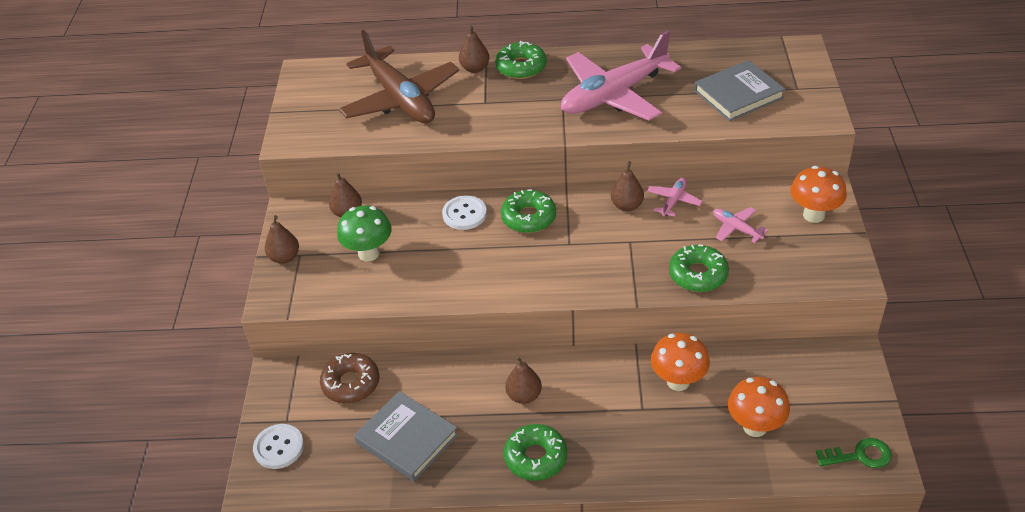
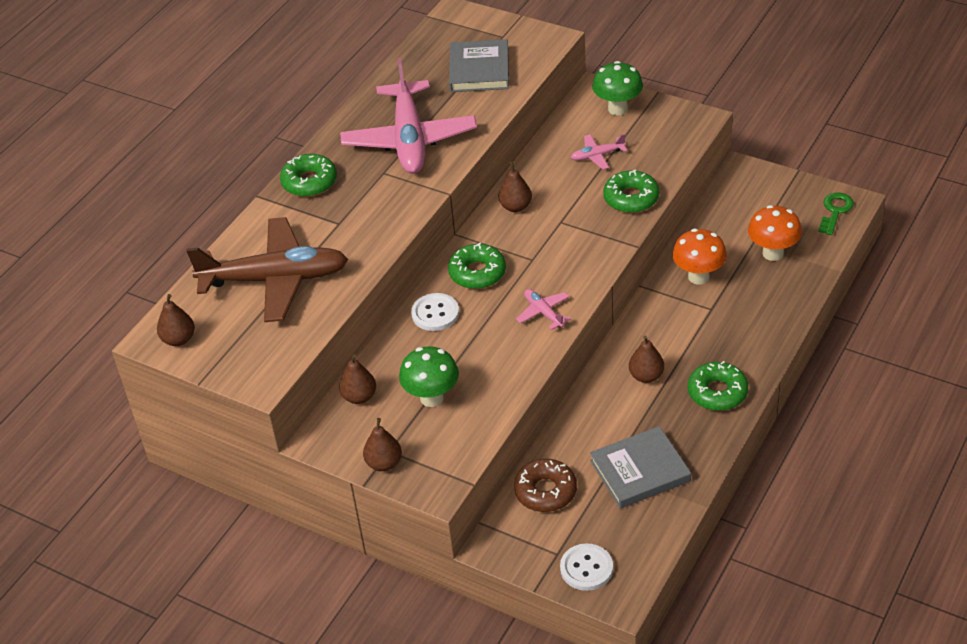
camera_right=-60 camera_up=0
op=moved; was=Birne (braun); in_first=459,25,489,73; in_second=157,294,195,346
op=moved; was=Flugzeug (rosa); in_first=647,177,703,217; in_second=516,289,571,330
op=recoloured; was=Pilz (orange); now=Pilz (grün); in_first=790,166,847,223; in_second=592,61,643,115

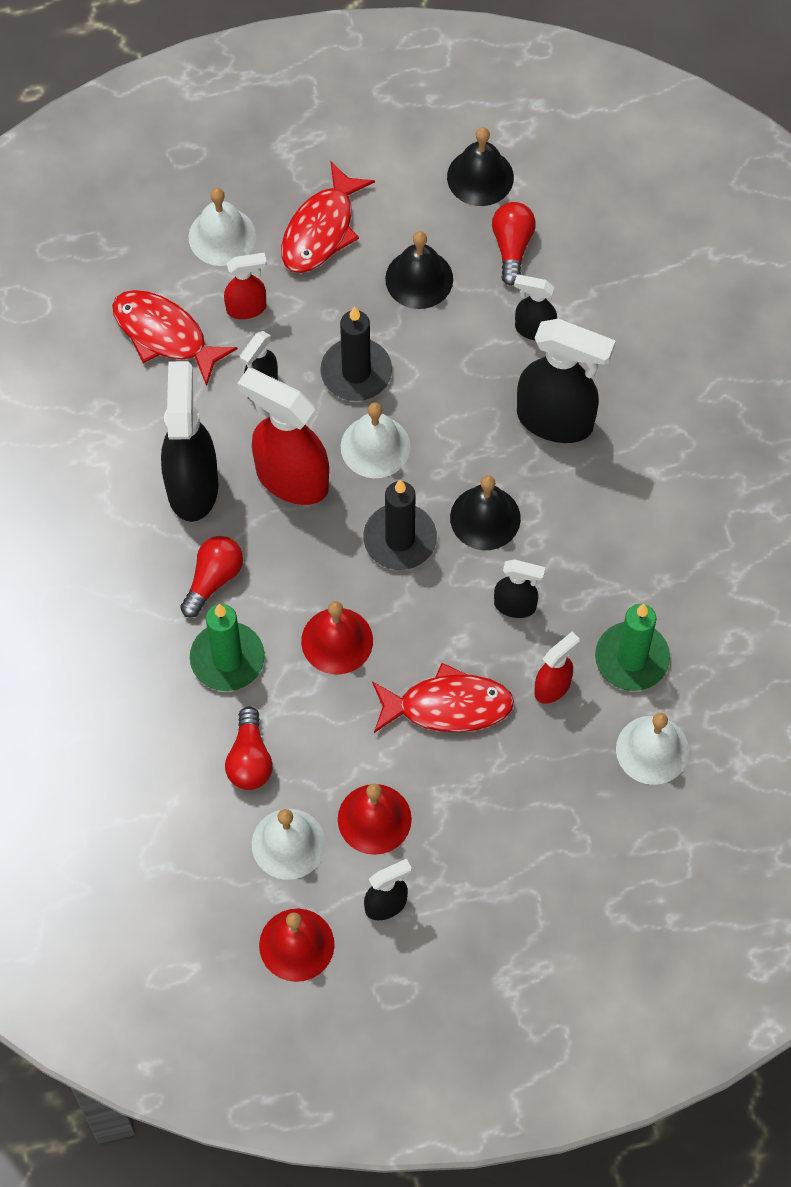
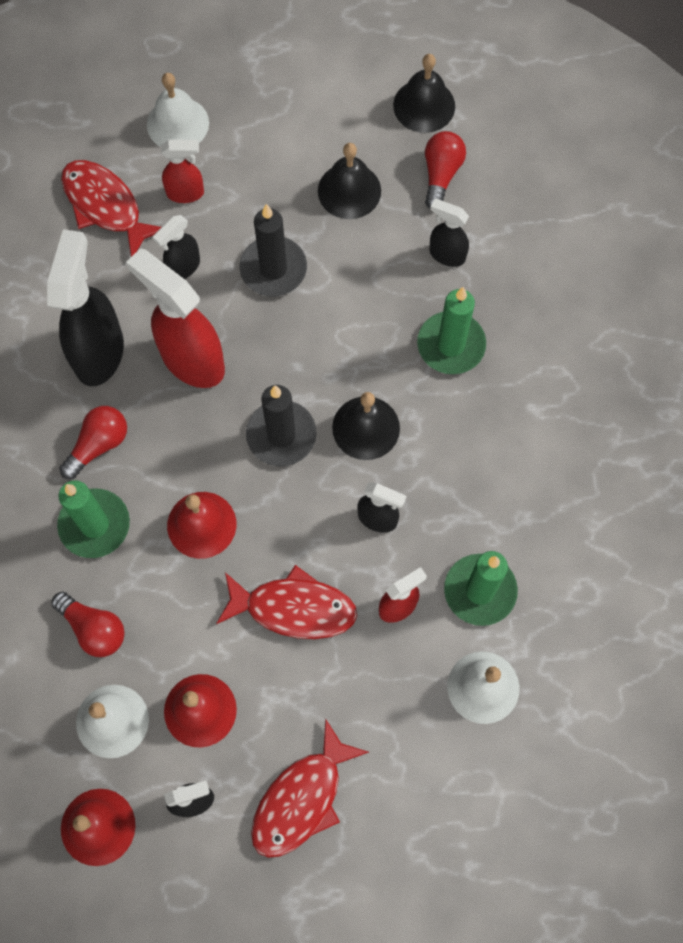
camera_right=10 camera_up=5
op=removed; was=Glocke (weiß); in_first=341,402,410,478
op=moved; was=Fisch (rot); in_first=281,162,375,273; in_second=251,718,369,858
op=replaced; was=Sprühflasche (schwarz); now=Kerze (grün); in_first=517,319,616,443; in_second=417,287,486,374
op=turned; was=Glühbirne (rot); in_first=225,707,273,790; in_second=51,592,125,657; clockwise=-60

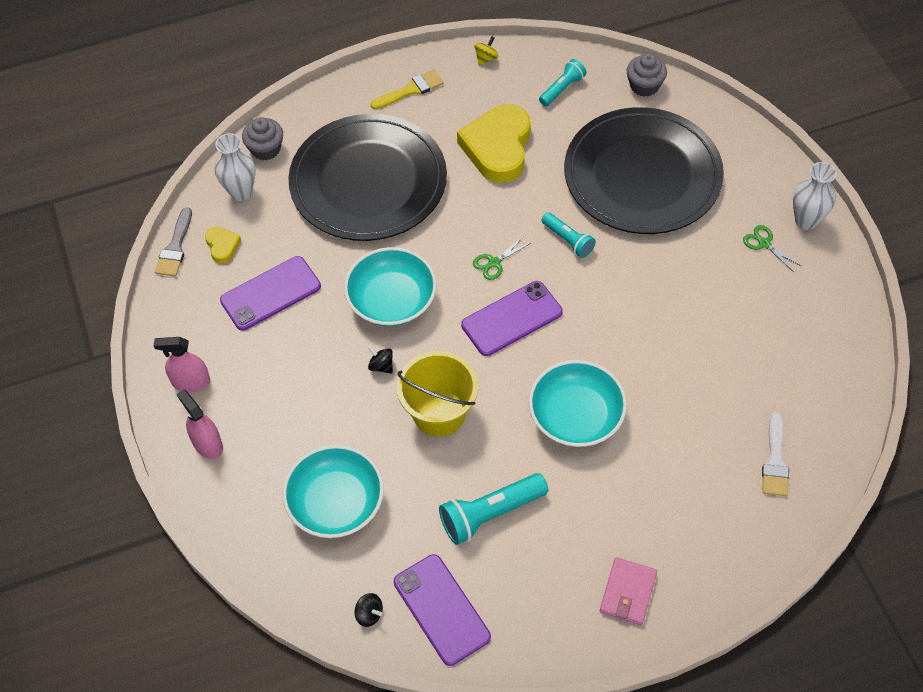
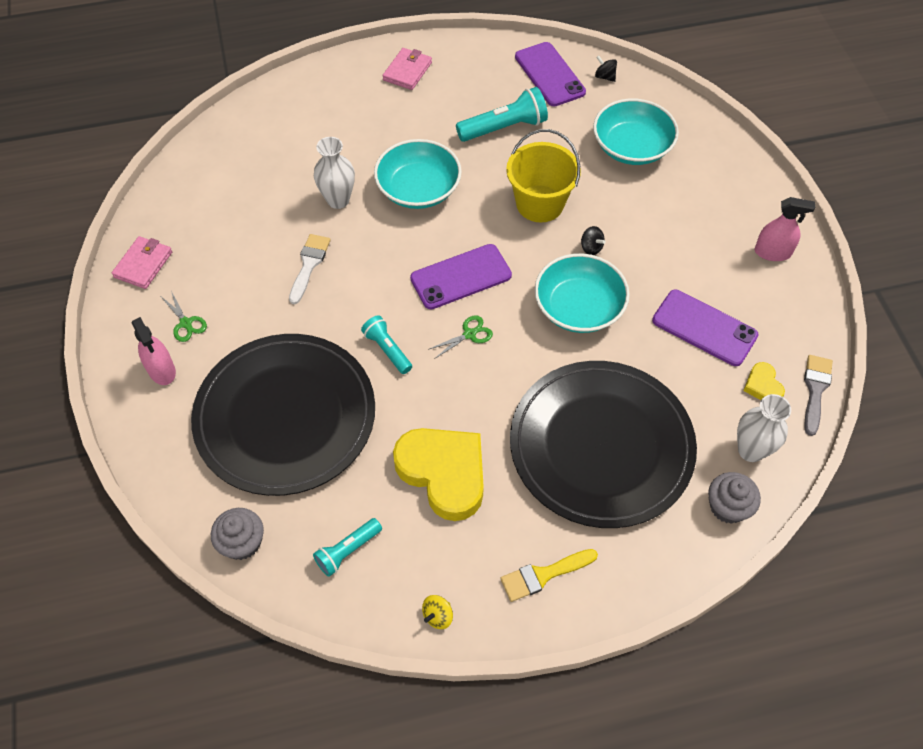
camera_right=-175 camera_up=0
op=added; now=Geldbörse (rosa); in_second=112,236,172,289
op=moved; was=Sprühflasche (rosa); in_first=177,389,223,459; in_second=132,317,176,385
op=moved; was=Pinsel (weiß); in_first=762,412,789,496; in_second=289,234,331,304
op=moved; was=Vase (weiß); in_first=793,162,837,230; in_second=314,137,355,209
op=turned; was=Handy (lila); in_first=220,256,321,331; in_second=652,290,758,366; clockwise=60
op=turned; was=Herz (gelb); in_first=457,104,531,183; in_second=393,428,484,521; clockwise=-60

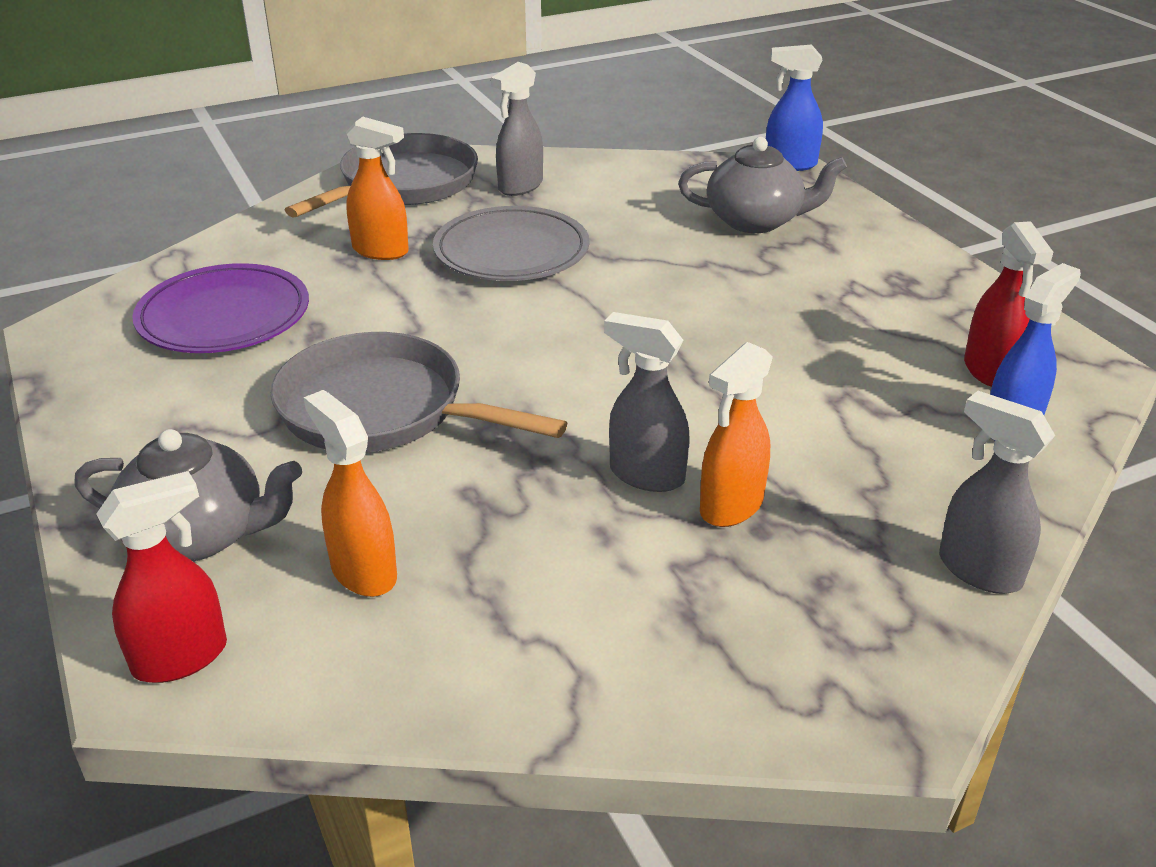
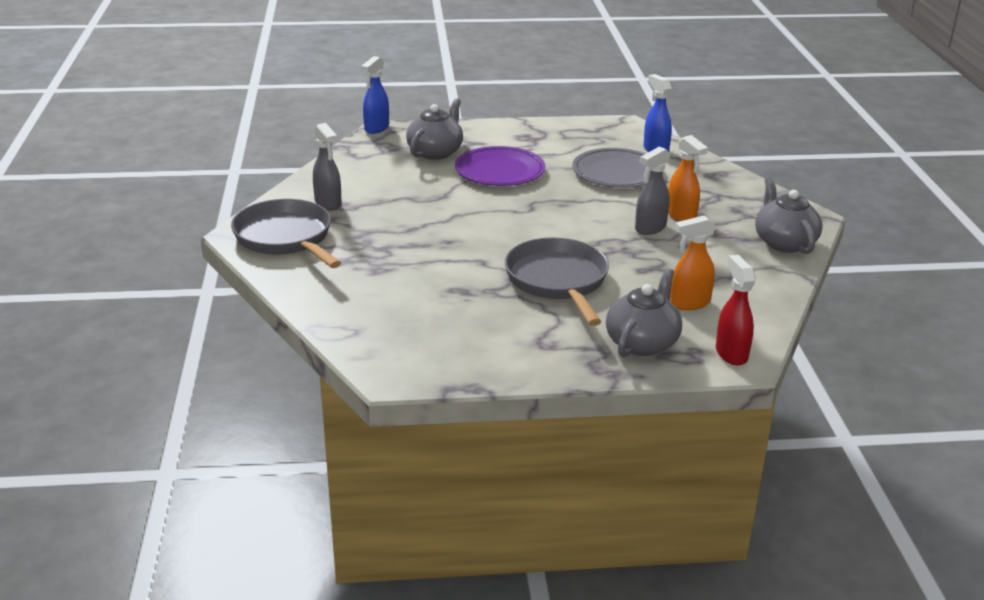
camera_right=-70 camera_up=-5
op=removed; was=Sprühflasche (orange); in_first=345,117,409,260
op=removed; was=Sprühflasche (grau); in_first=939,391,1055,594
op=removed; was=Sprühflasche (rot); in_first=964,221,1053,387
op=added; now=Teekanne (grau); in_second=755,177,823,254
op=moved; was=Teller (lila); in_first=132,263,309,353; in_second=455,146,545,186
op=moved; was=Teller (grau); in_first=433,206,589,281; in_second=572,148,663,188
op=turned; was=Pfanne (grau); in_first=270,332,567,452; in_second=505,237,609,326; clockwise=120

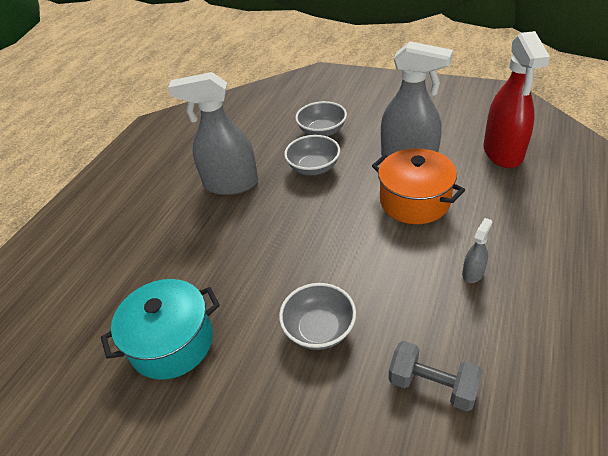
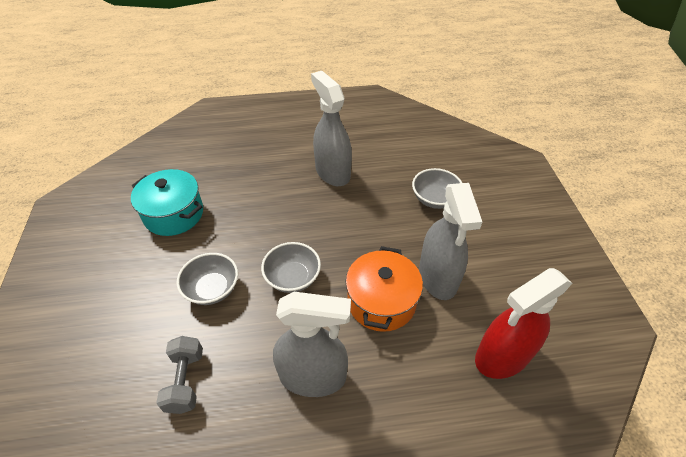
camera_right=55 camera_up=5
op=moved; was=Schüssel (grau); in_first=284,135,340,175; in_second=261,242,321,293
op=resized; was=Sprühflasche (grau); in_first=462,218,492,283; in_second=273,292,351,397; ratio=2.34

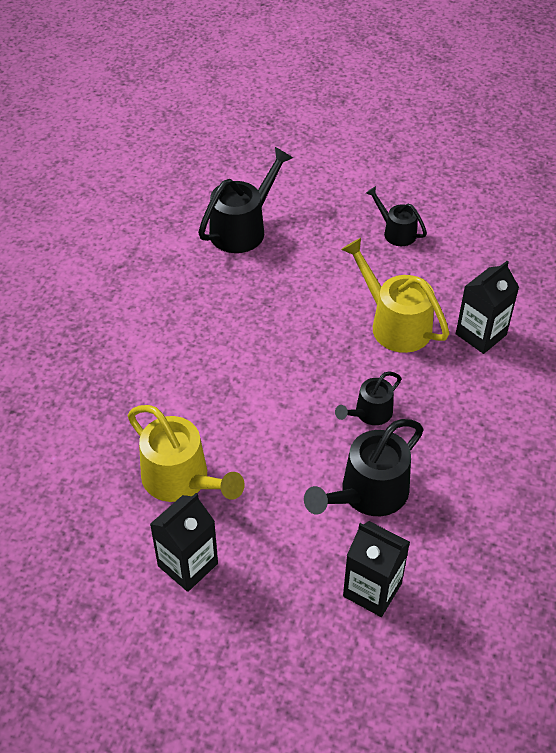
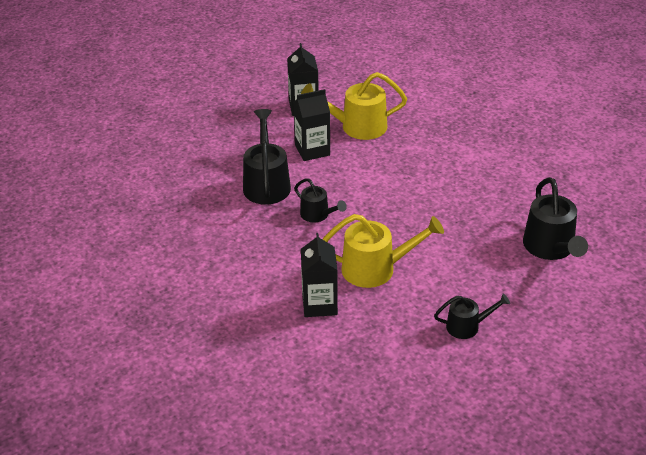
camera_right=130 camera_up=-10
op=moved; was=Getränkekarton (schwarz); in_first=343,521,410,617; in_second=293,89,330,161
op=turned; was=Gießkanne (schwarz); in_first=335,372,401,425; in_second=294,178,347,223; clockwise=135

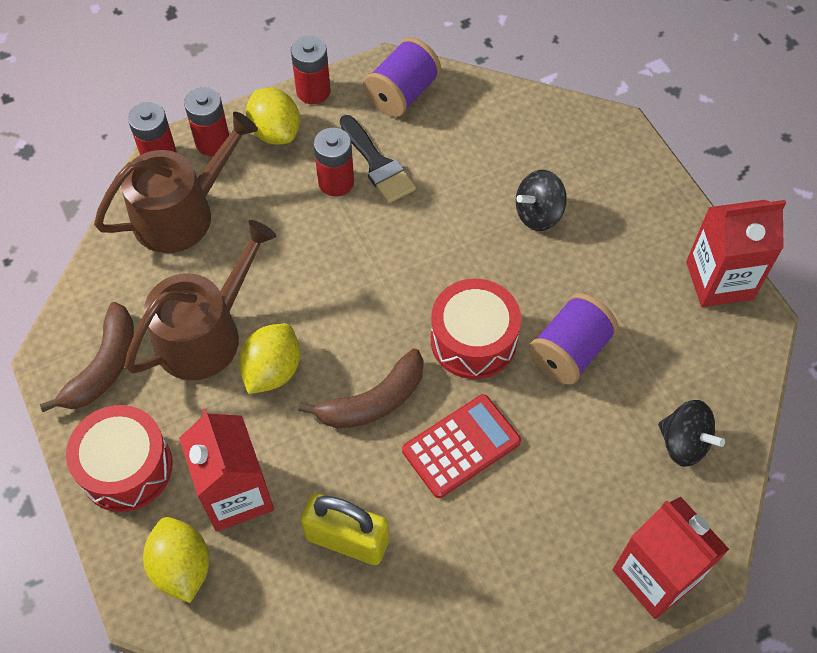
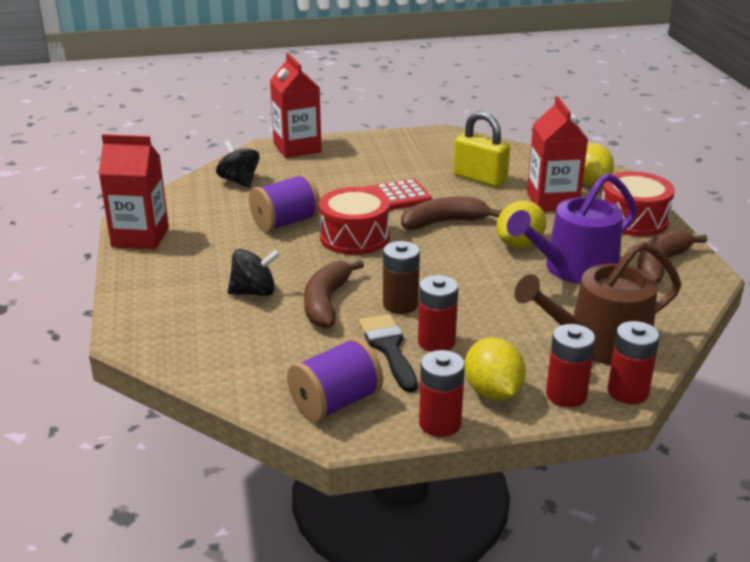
camera_right=-165 camera_up=-30
op=added; now=Banane (braun); in_second=304,260,364,328
op=added; now=Batterie (braun); in_second=383,241,420,314
op=recoloured; was=Gießkanne (braun); now=Gießkanne (lila); in_first=125,220,276,380; in_second=507,173,637,284

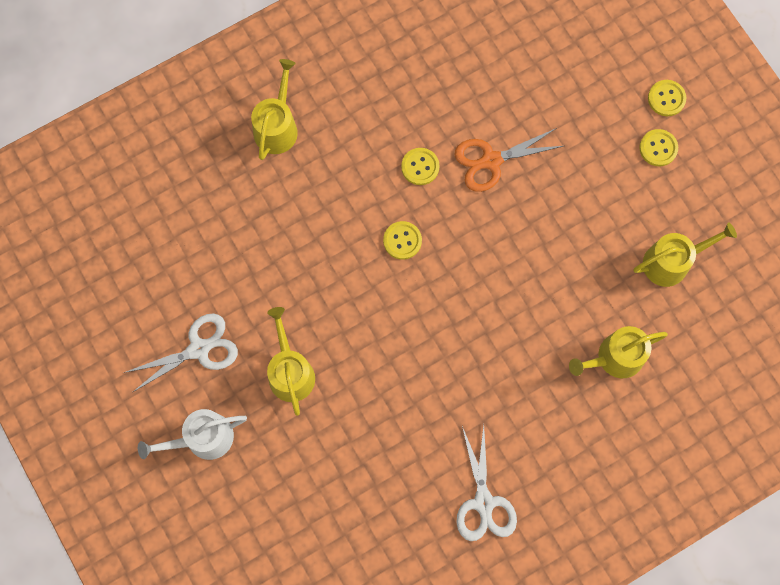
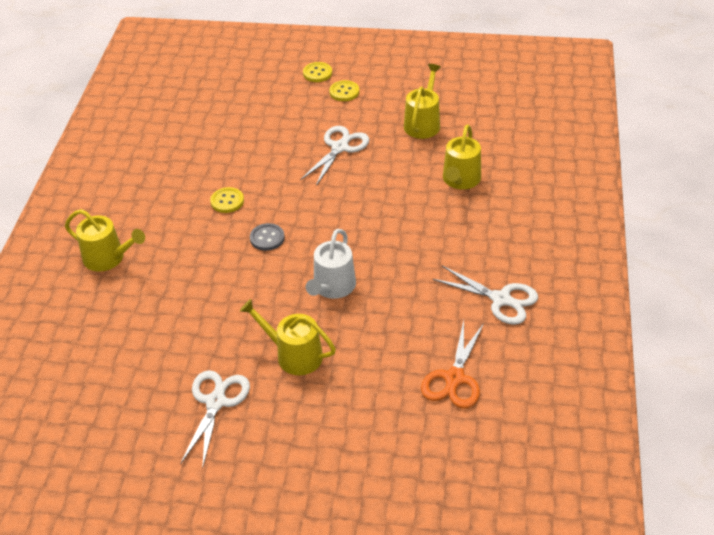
camera_right=-50 camera_up=-30
op=added; now=Schere (weiß); in_second=300,126,370,186
op=moved; was=Gießkanne (weiß); in_first=138,409,247,460; in_second=306,229,356,299
op=moved; was=Schere (orange); in_first=454,128,563,192; in_second=421,321,484,409
op=recoloured; was=Knopf (gelb); now=Knopf (grau); in_first=383,221,422,260; in_second=250,223,285,251
op=turned; was=Gießkanne (gelb); in_first=251,59,298,160; in_second=65,209,145,271; clockwise=150

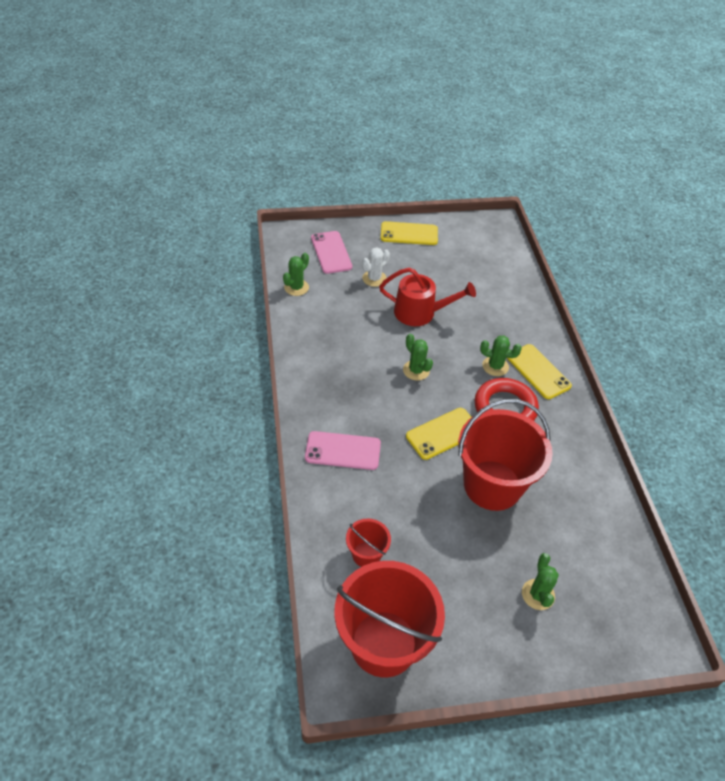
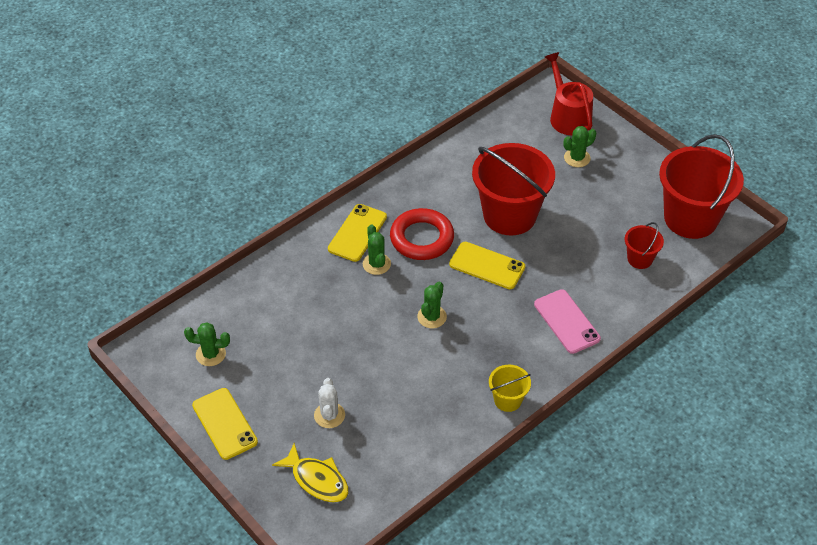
camera_right=-120 camera_up=0
op=added; now=Eimer (gelb); in_second=489,365,531,412
op=moved; was=Kaktus (grün); in_first=283,253,309,296; in_second=184,322,230,366
op=moved; was=Gießkanne (rot); in_first=379,268,476,326; in_second=545,52,593,136
op=replaced; was=Handy (rosa); now=Fisch (gelb); in_first=311,231,352,274; in_second=272,443,349,503
op=turned; was=Kaktus (weiß); in_first=362,247,390,287; in_second=314,378,345,428; clockwise=75

